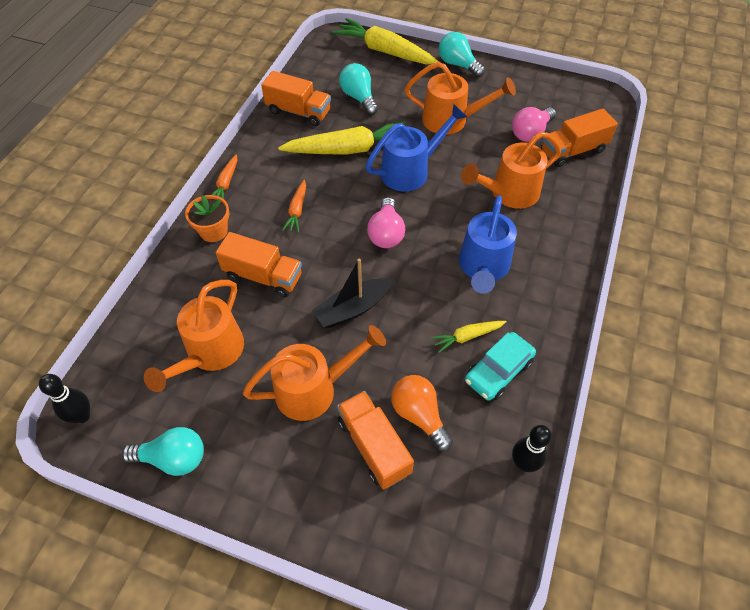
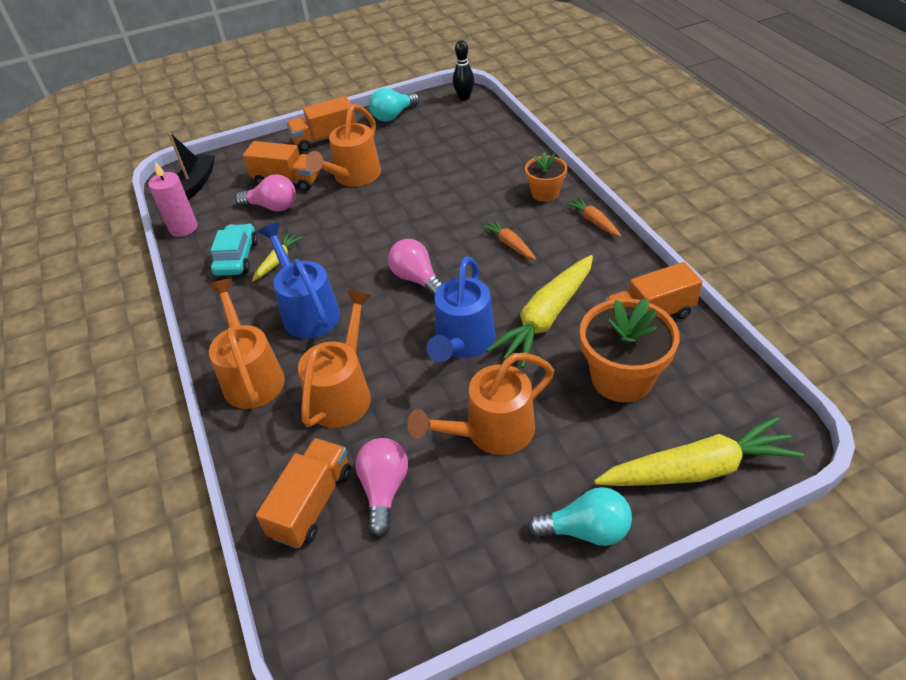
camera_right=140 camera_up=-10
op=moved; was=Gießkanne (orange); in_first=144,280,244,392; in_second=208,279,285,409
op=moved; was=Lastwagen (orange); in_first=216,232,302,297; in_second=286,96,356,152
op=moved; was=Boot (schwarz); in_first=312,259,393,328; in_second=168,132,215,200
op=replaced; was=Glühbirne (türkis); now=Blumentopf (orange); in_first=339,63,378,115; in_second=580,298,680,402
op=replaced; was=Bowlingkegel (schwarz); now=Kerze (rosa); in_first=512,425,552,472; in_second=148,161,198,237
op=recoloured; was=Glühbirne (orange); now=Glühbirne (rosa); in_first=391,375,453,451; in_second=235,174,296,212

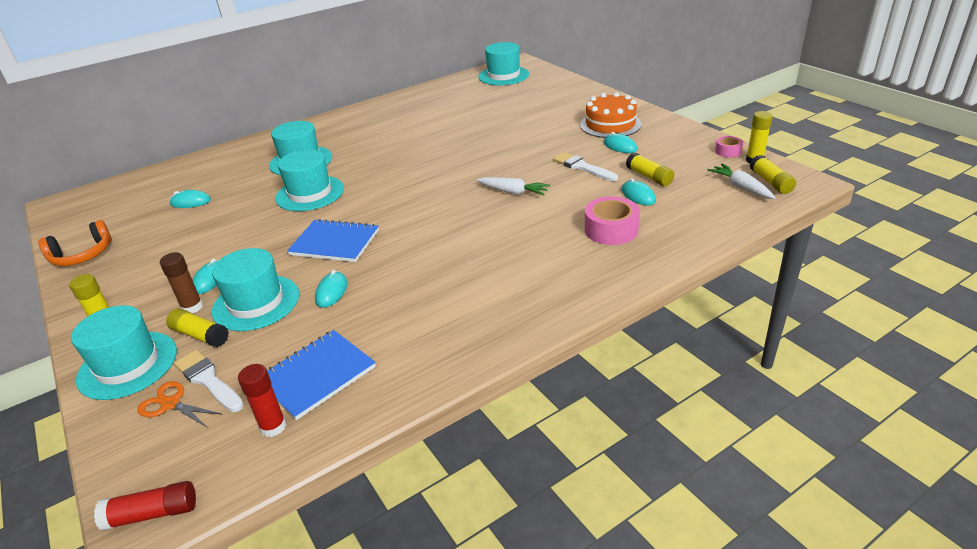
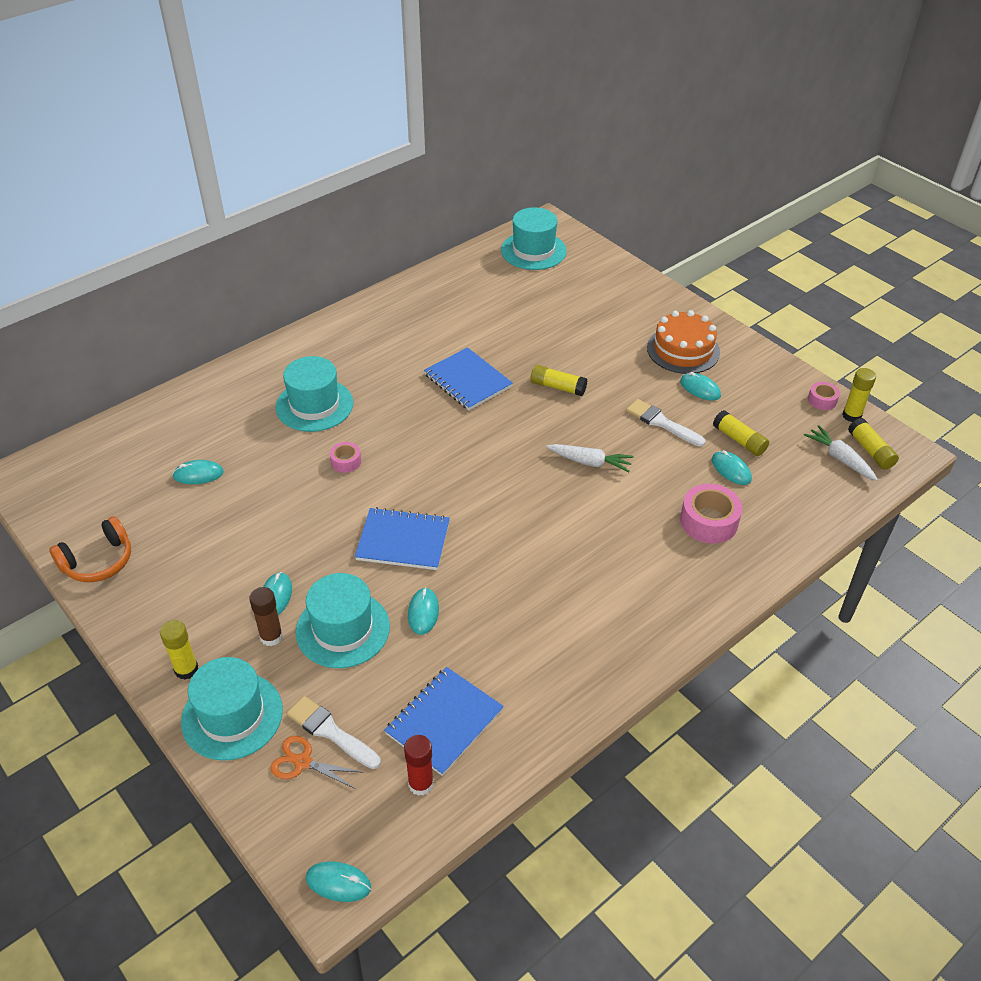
camera_right=-10 camera_up=10
op=added; now=Notizbuch (blau); in_second=424,347,513,410
op=moved; was=Klebestift (gelb); in_first=166,308,229,347; in_second=531,365,587,396
op=replaced; was=Klebestift (rot); now=Computermaus (türkis); in_first=94,481,196,531; in_second=306,861,371,902
op=replaced; was=Hut (türkis); now=Klebeband (rosa); in_first=275,149,344,211; in_second=330,442,361,473

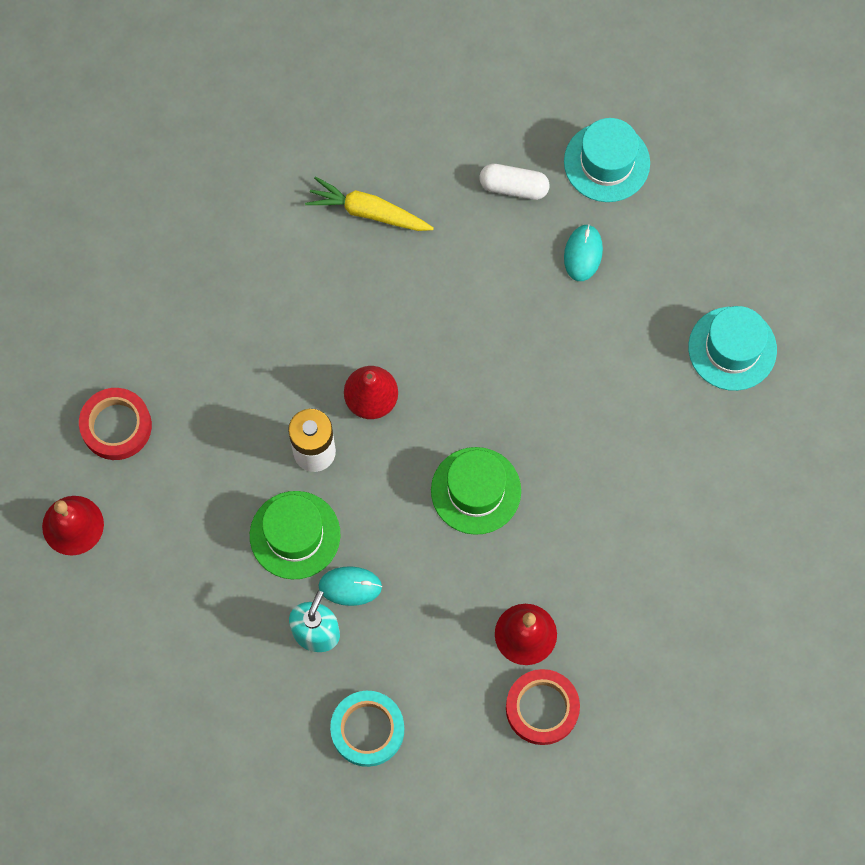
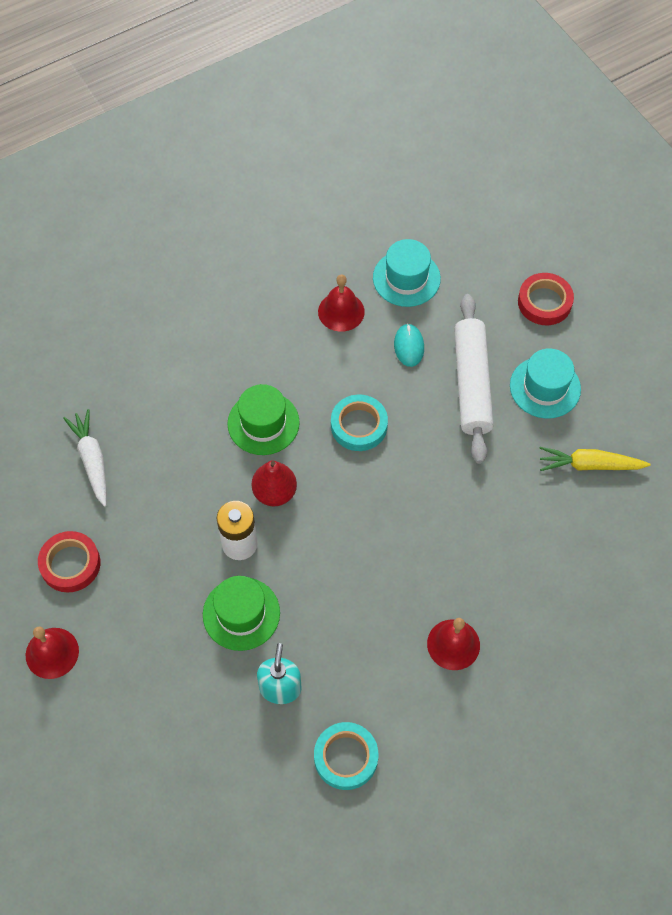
camera_right=-15 camera_up=-10
op=removed; was=Computermaus (türkis); in_first=319,566,382,606
op=added; now=Karotte (weiß); in_second=63,409,107,507
op=added; now=Klebeband (türkis); in_second=331,395,388,451
op=added; now=Nudelholz (weiß); in_second=454,294,493,464
op=moved; was=Karotte (gelb); in_first=305,176,434,231; in_second=539,447,651,471
op=moved; was=Hut (grün); in_first=431,447,521,535; in_second=227,384,300,455
op=moved; was=Klebeband (rot); in_first=506,669,580,745; in_second=518,273,574,325
op=replaced; was=Kapsel (weiß); now=Glocke (rot); in_first=479,164,549,200; in_second=318,275,365,332

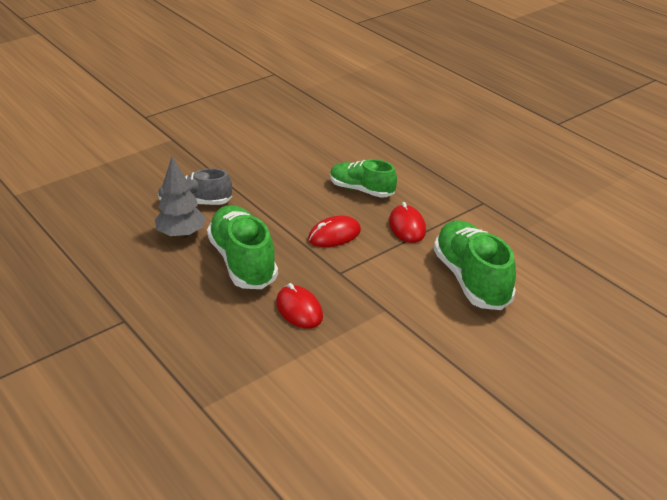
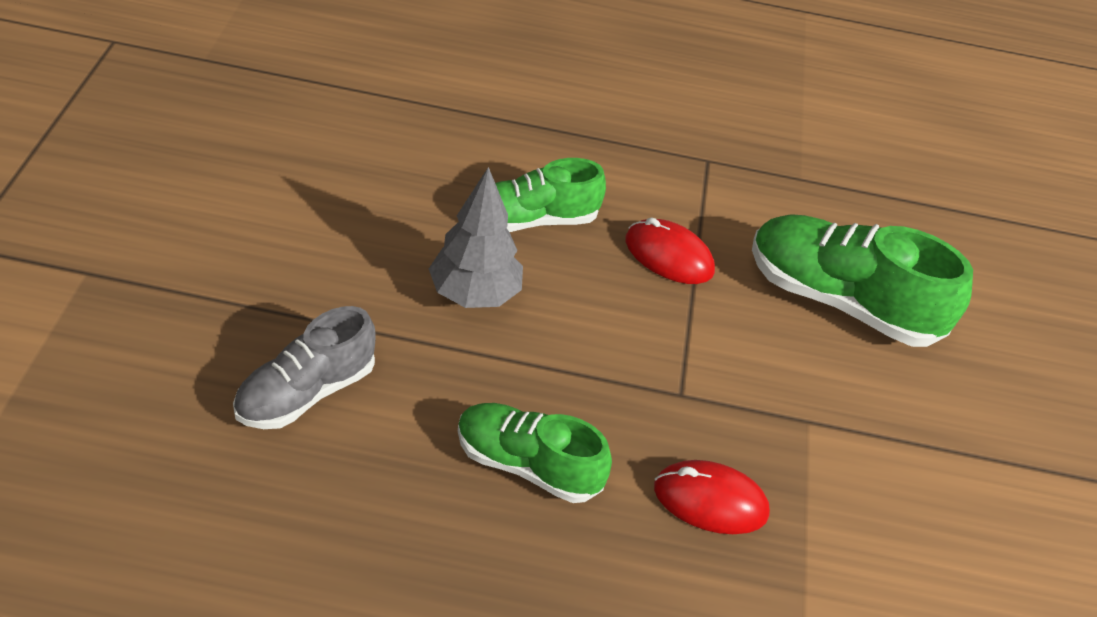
camera_right=-50 camera_up=10
op=removed; was=Computermaus (rot); in_first=308,216,361,247
op=moved; was=Baum (grau); in_first=155,157,206,239; in_second=429,167,523,308
op=resized; was=Schuh (grün); in_first=207,205,278,289; in_second=458,403,612,503; ratio=0.65

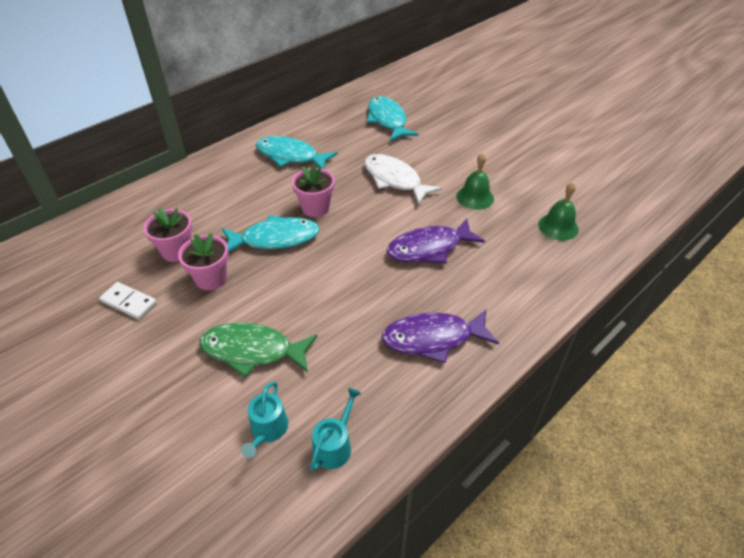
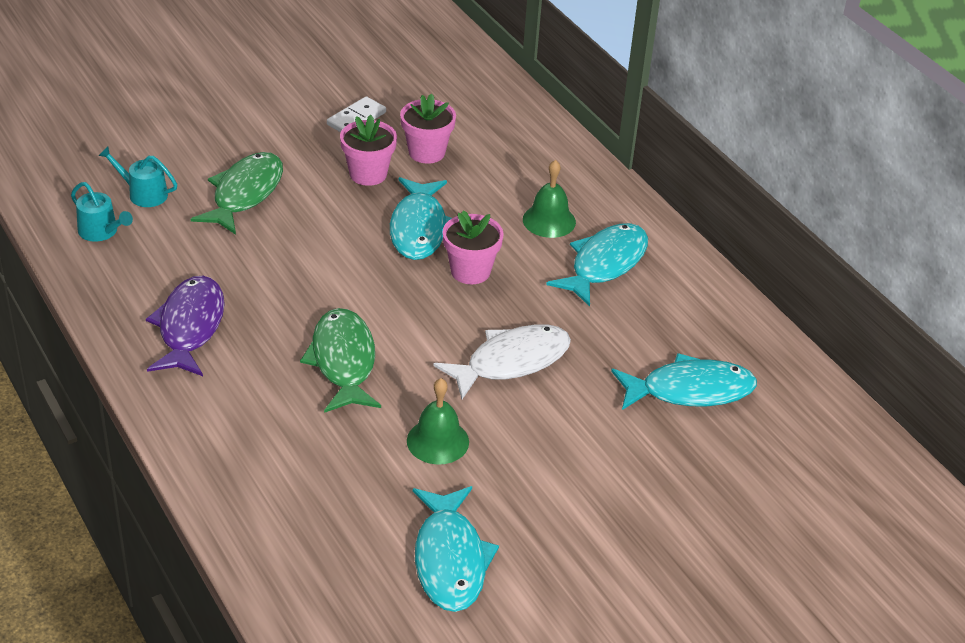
camera_right=100 camera_up=-5
op=added; now=Fisch (türkis); in_second=413,486,499,612
op=moved; was=Glocke (grün); in_first=538,182,579,241; in_second=523,160,576,238
op=recoloured; was=Fisch (lila); now=Fisch (grün); in_first=386,218,485,264; in_second=300,308,381,413

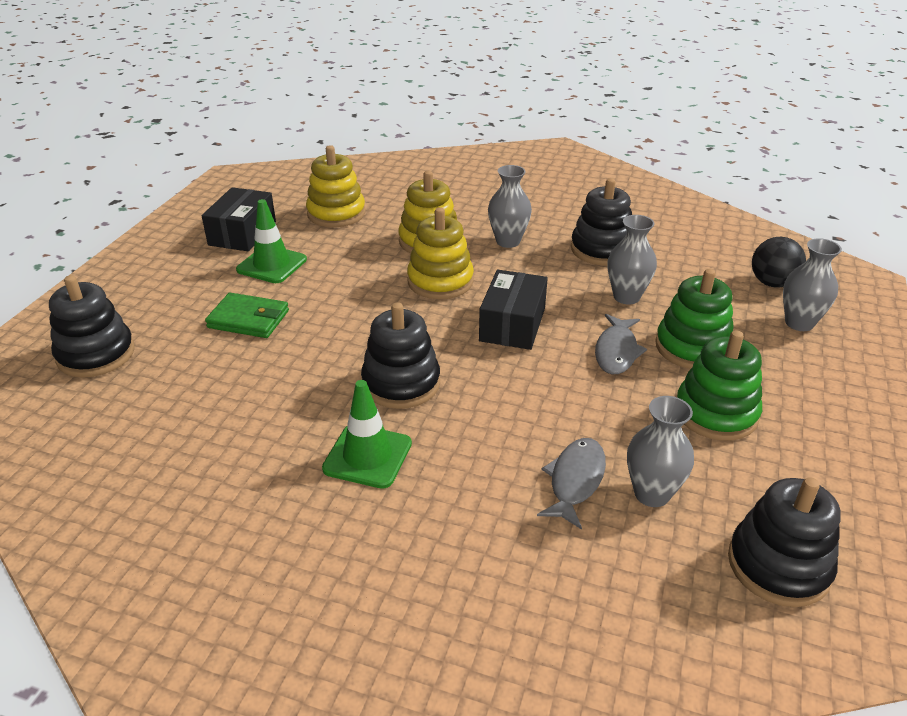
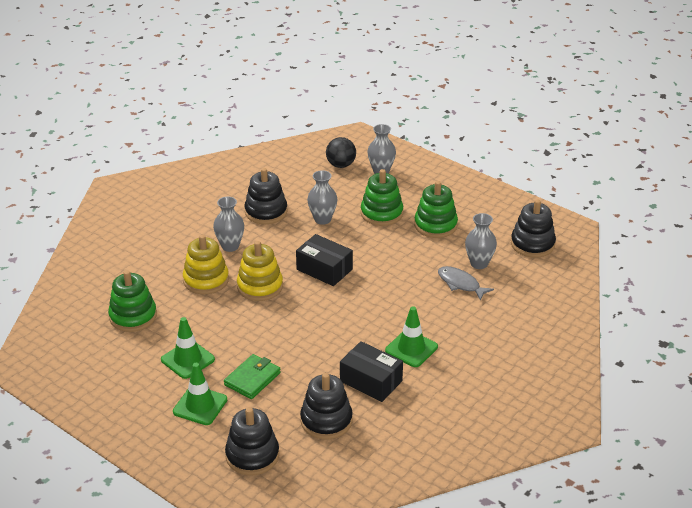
camera_right=-70 camera_up=0
op=removed; was=Fisch (grau); in_first=595,314,647,374
op=added; now=Leitkegel (grün); in_second=173,363,227,425
op=moved; was=Schachtel (schwarz); in_first=202,187,276,251; in_second=340,341,403,402
op=moved; was=Stapelspielzeug (schwarz); in_first=361,302,440,409; in_second=300,373,353,439
op=recoloured; was=Stapelspielzeug (gelb); now=Stapelspielzeug (grün); in_first=306,145,366,227; in_second=108,270,157,332

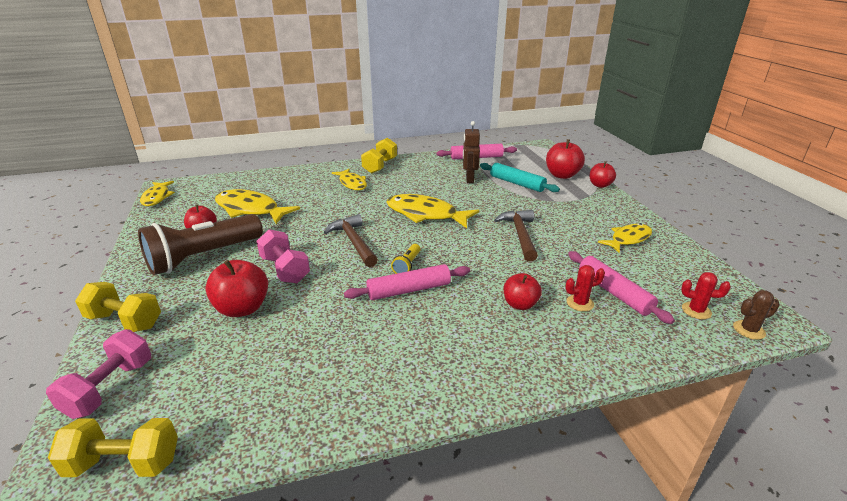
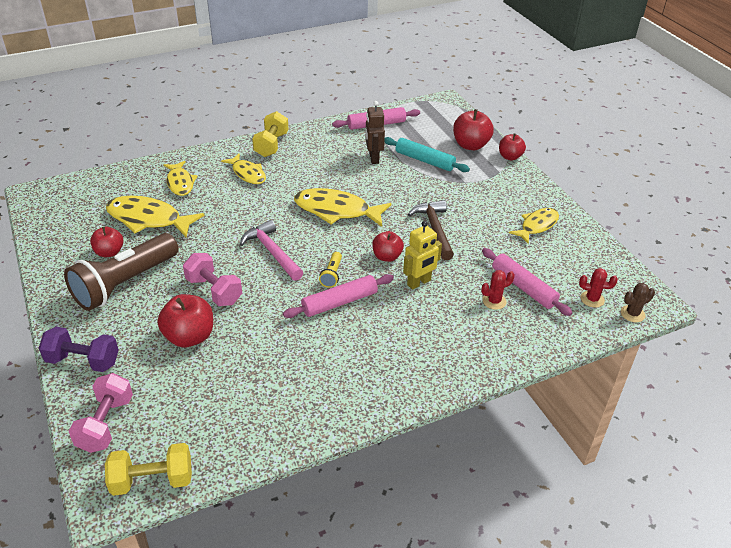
camera_right=-10 camera_up=10
op=added; now=Roboter (gelb); in_second=403,221,442,290
op=moved; was=Fisch (gelb); in_first=140,181,175,206; in_second=163,161,197,196
op=moved; was=Apfel (rot); in_first=503,273,542,310; in_second=372,231,404,262
op=recoloured; was=Hantel (gelb); now=Hantel (lila); in_first=75,282,161,332; in_second=39,327,119,372
op=recoloured; was=Hammer (braun); now=Hammer (rosa); in_first=324,214,378,267; in_second=240,220,303,281

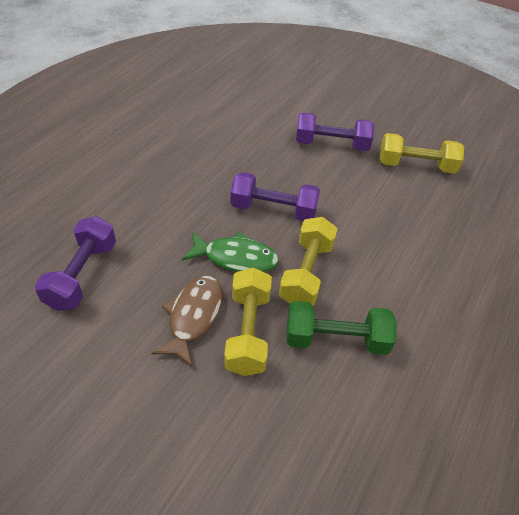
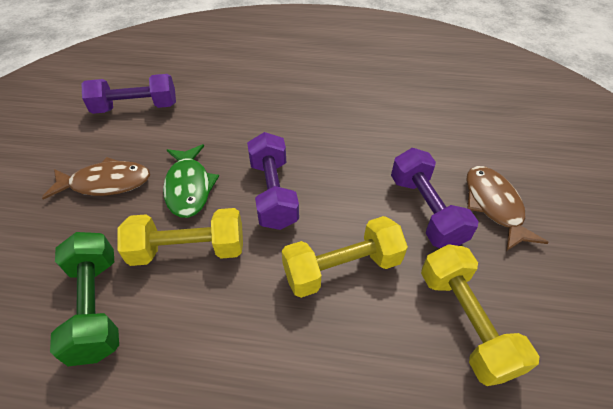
camera_right=70 camera_up=0
op=added; now=Fisch (braun); in_second=466,166,549,251
op=moved; was=Hantel (gelb); in_first=224,267,272,376; in_second=282,216,408,298

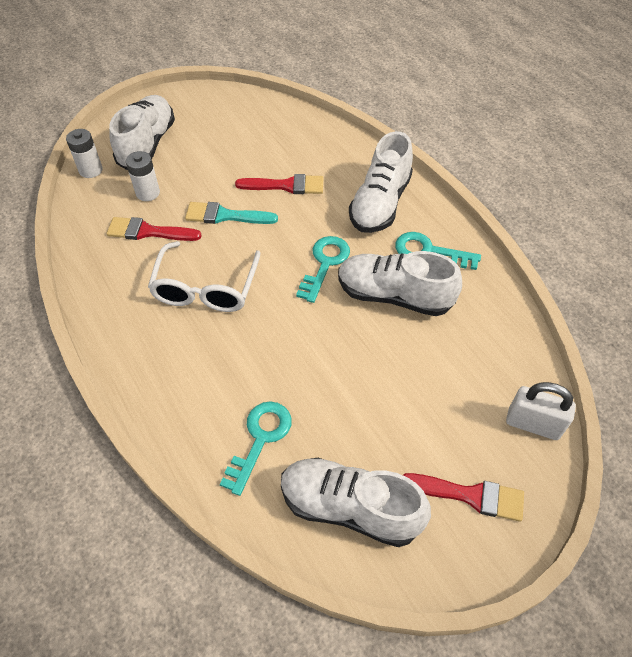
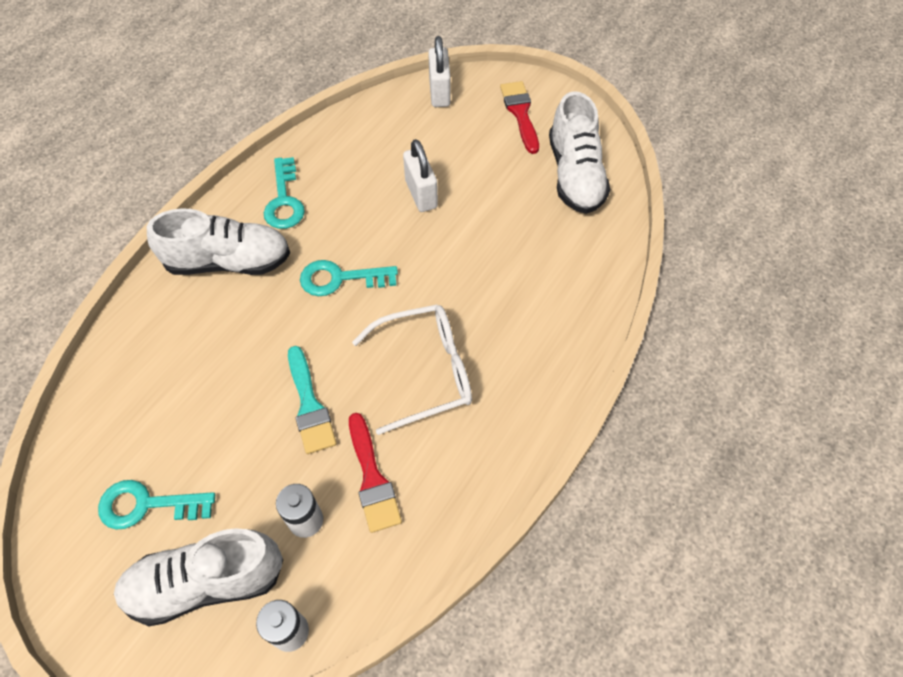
camera_right=-115 camera_up=5
op=removed; was=Pinsel (rot); in_first=235,174,323,194
op=removed; was=Schuh (weiß); in_first=338,251,462,316
op=added; now=Vorhängeschloss (weiß); in_second=403,139,438,212
op=moved; was=Schlüssel (türkis); in_first=220,401,292,496; in_second=98,480,215,529

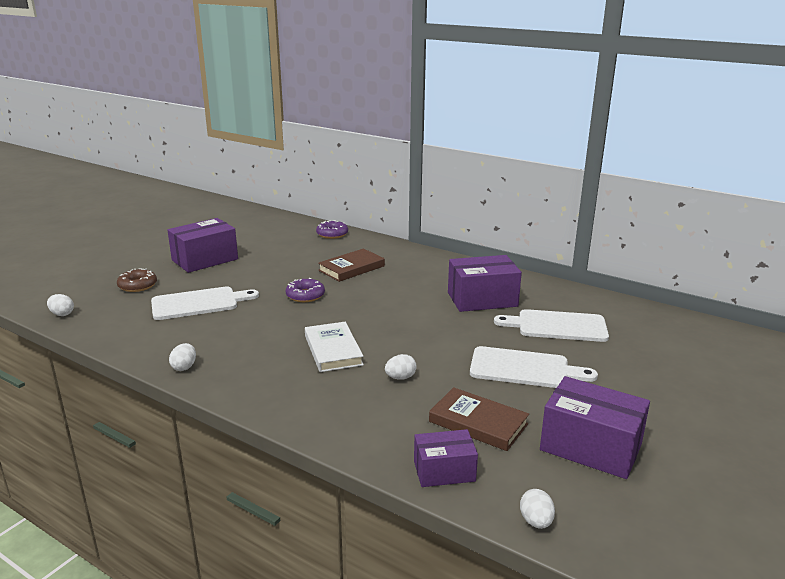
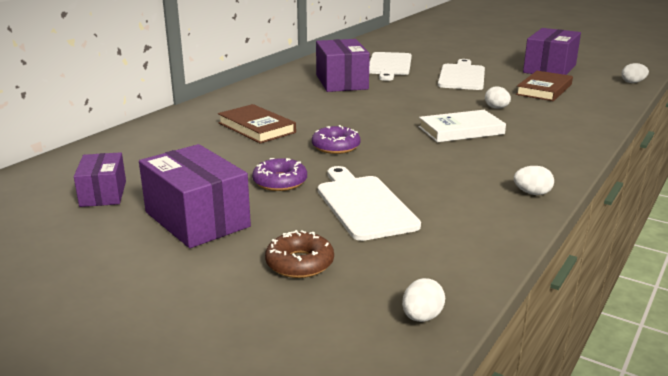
camera_right=-90 camera_up=0
op=moved; was=Donut (lila); in_first=316,220,348,239; in_second=252,158,307,191
op=moved; was=Schachtel (lila); in_first=414,429,478,487; in_second=74,152,126,207

